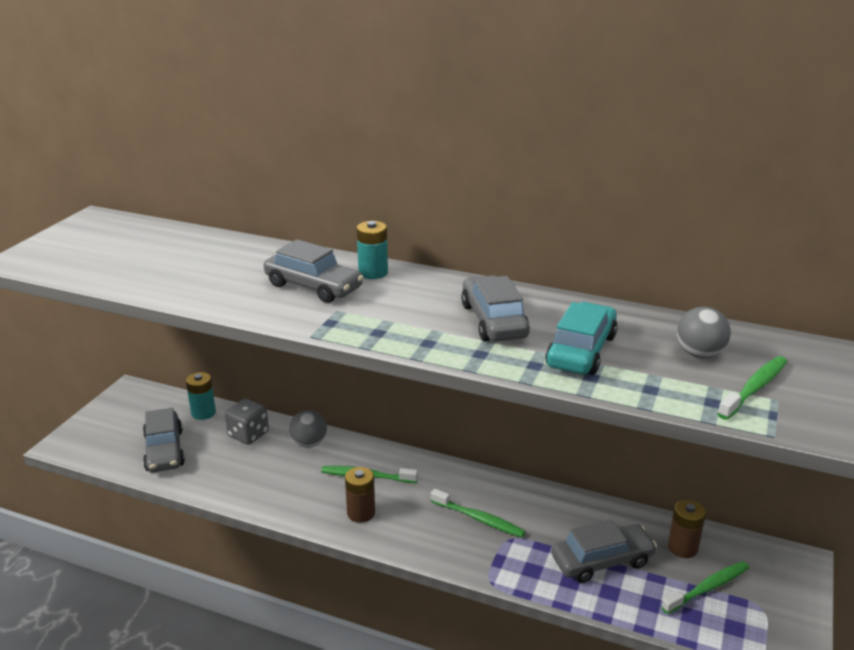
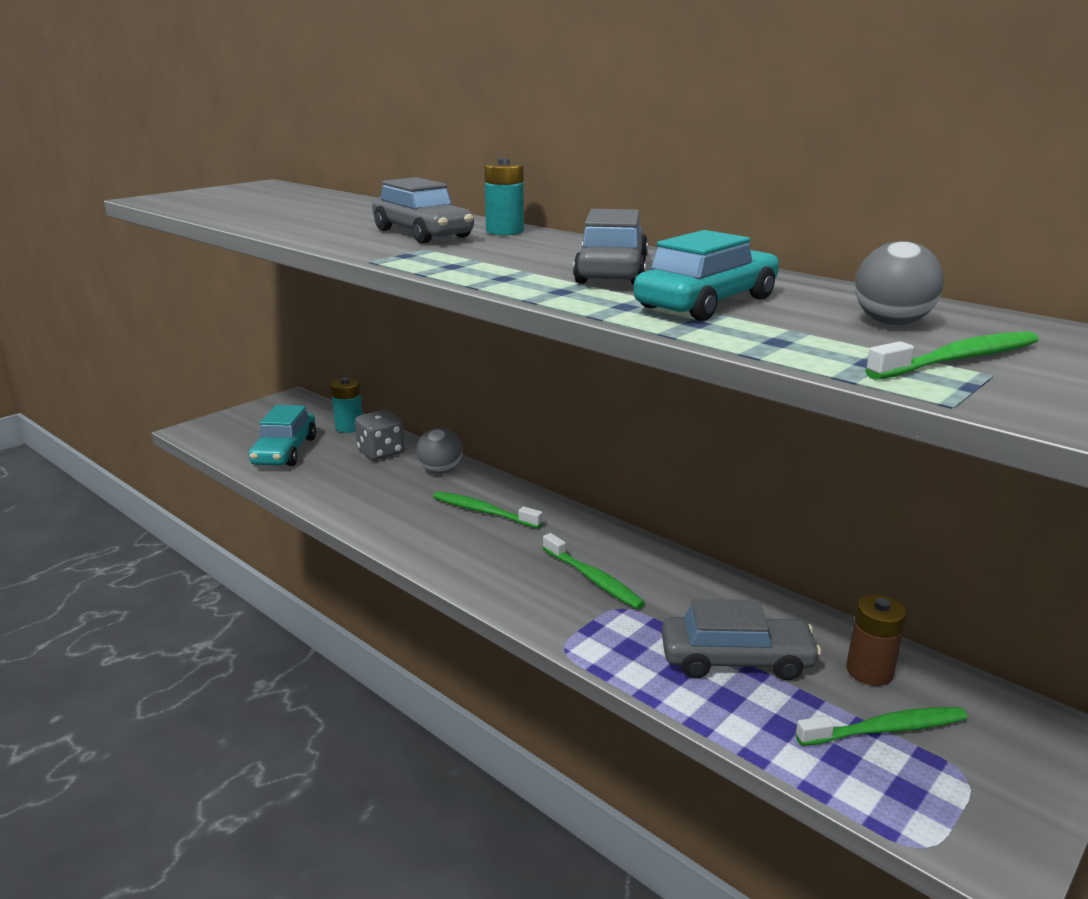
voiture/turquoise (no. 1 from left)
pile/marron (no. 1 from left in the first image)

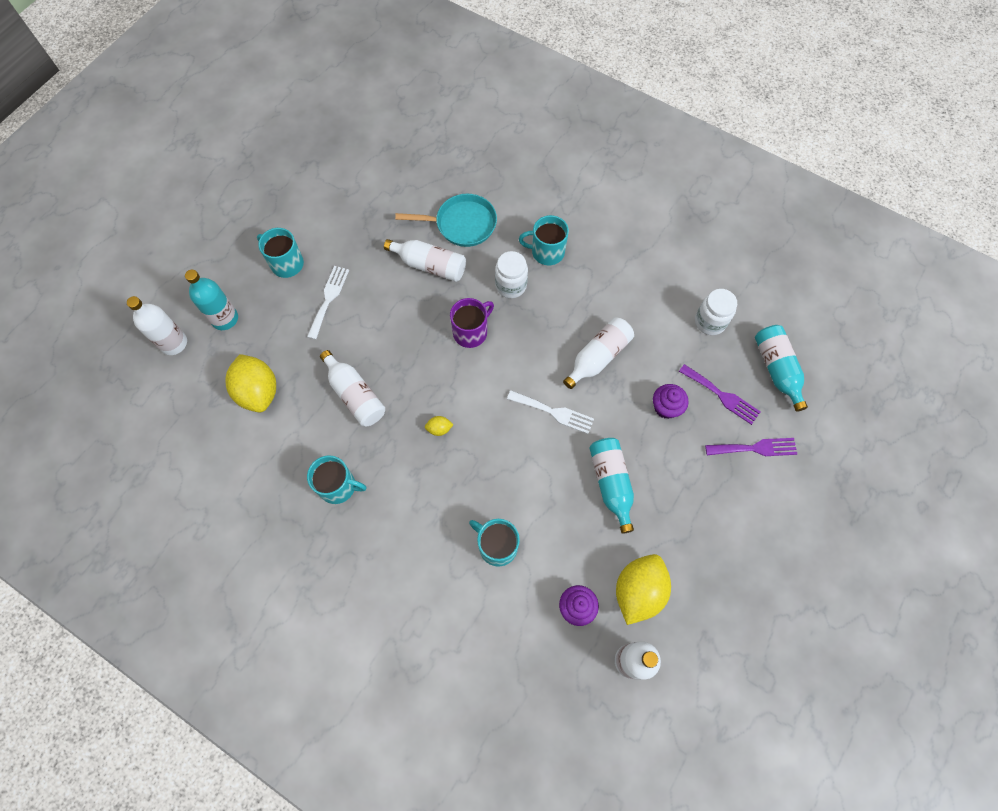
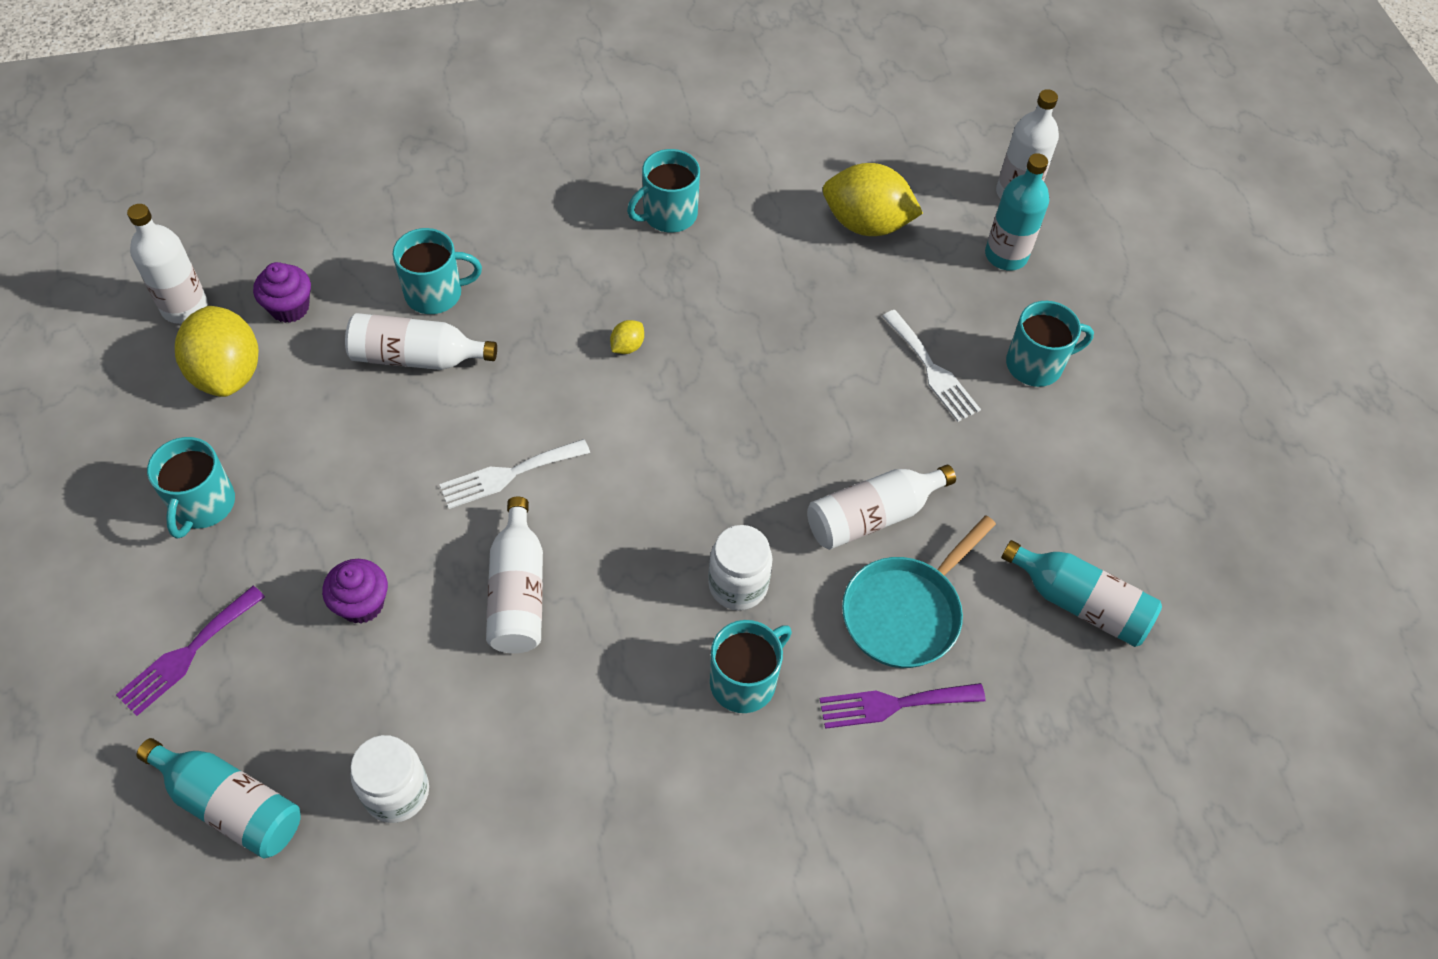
tasse/turquoise (no. 1 from left)
bouteille/blanc (no. 2 from left)
fourchette/violet (no. 2 from left)
bouteille/turquoise (no. 3 from left)
tasse/violet

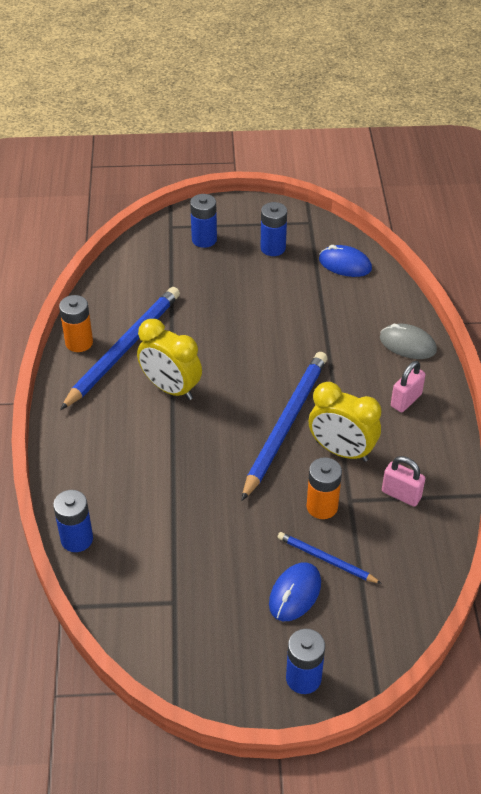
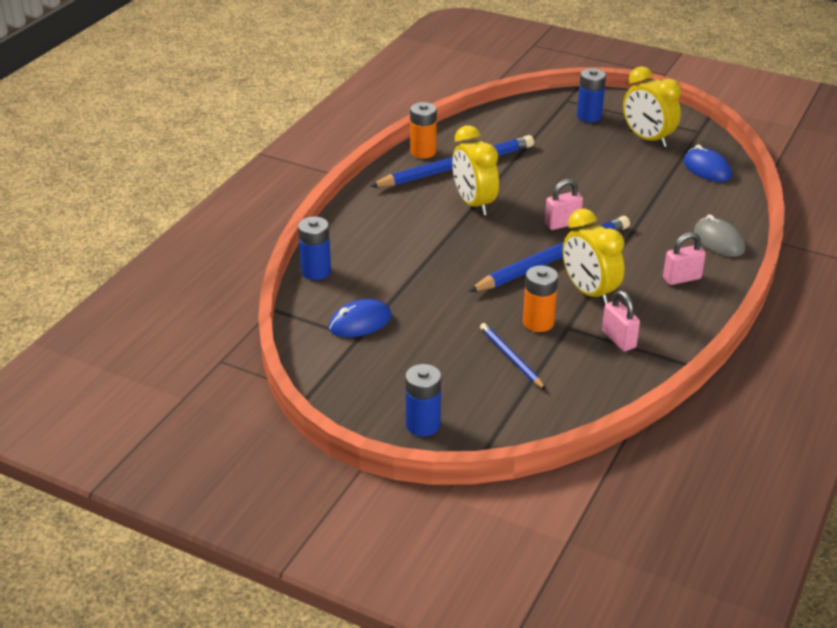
souris/bleu (no. 1 from left)
cadenas/rose (no. 1 from left)
réveil/jaune (no. 3 from left)

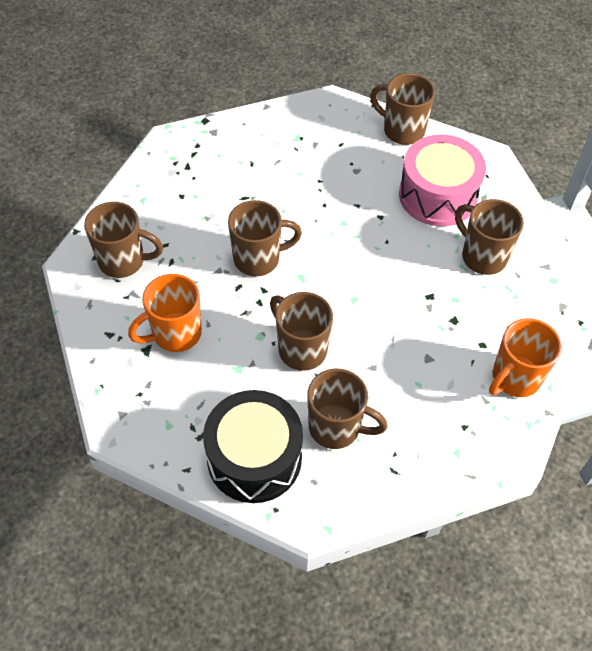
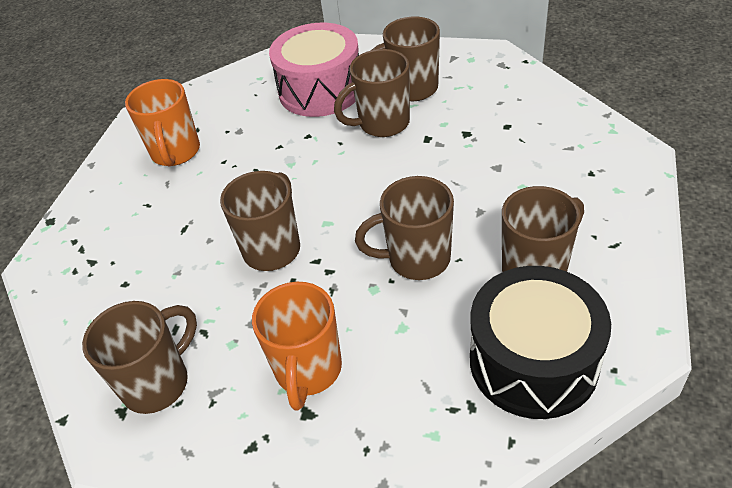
tasse/orange (no. 1 from left)
tasse/marron (no. 3 from left)

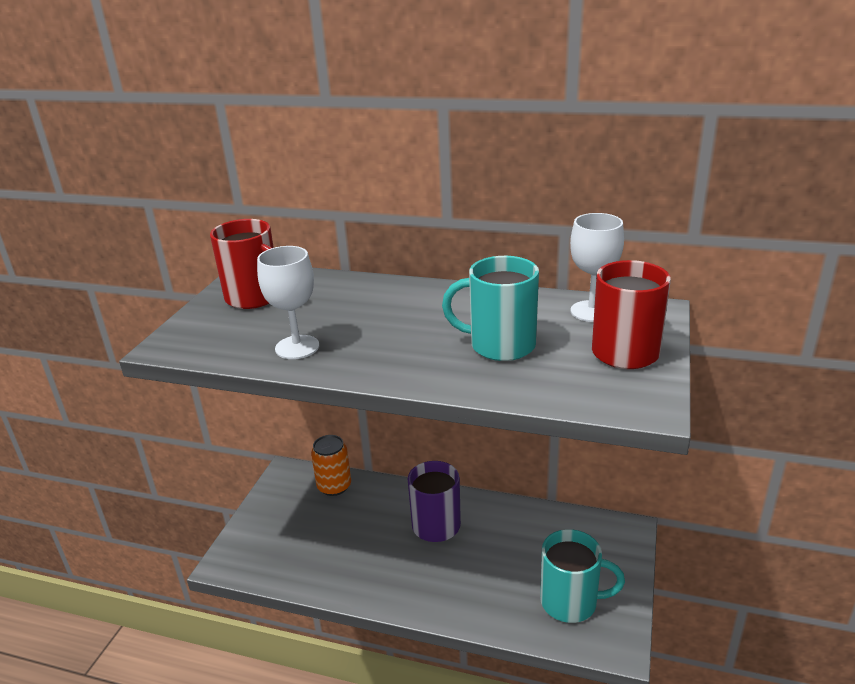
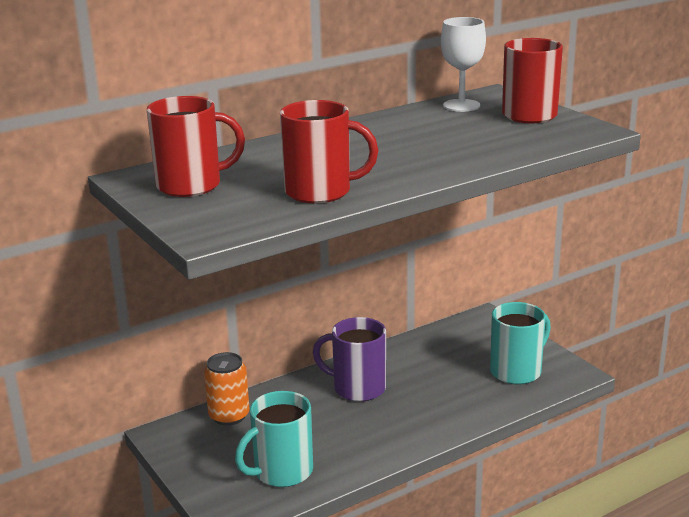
tasse/turquoise (no. 1 from left)
tasse/rouge (no. 2 from left)

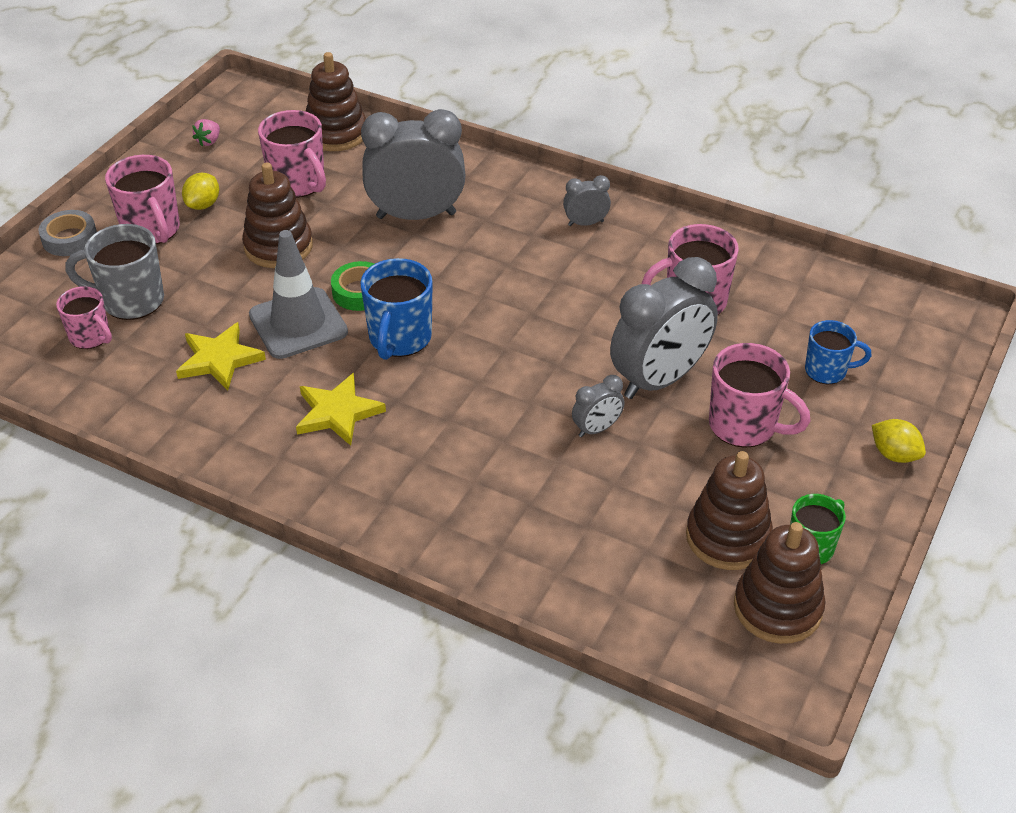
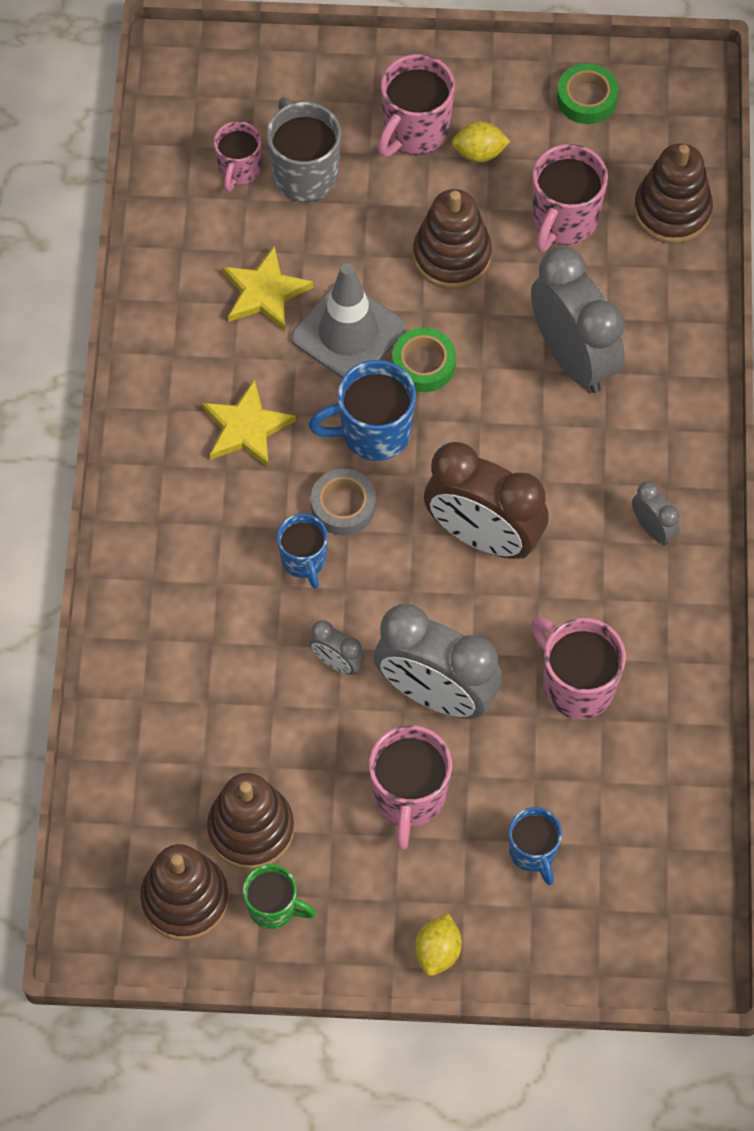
tasse/bleu (no. 1 from left)
ruban adhésif/gris
réveil/marron
ruban adhésif/vert (no. 2 from left)

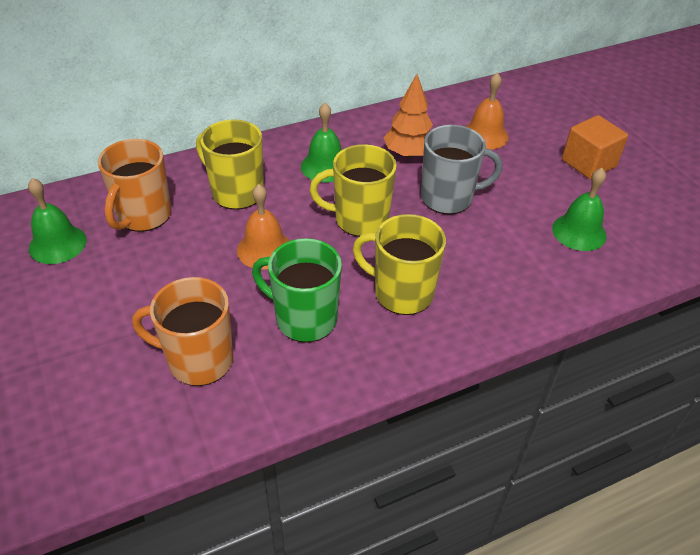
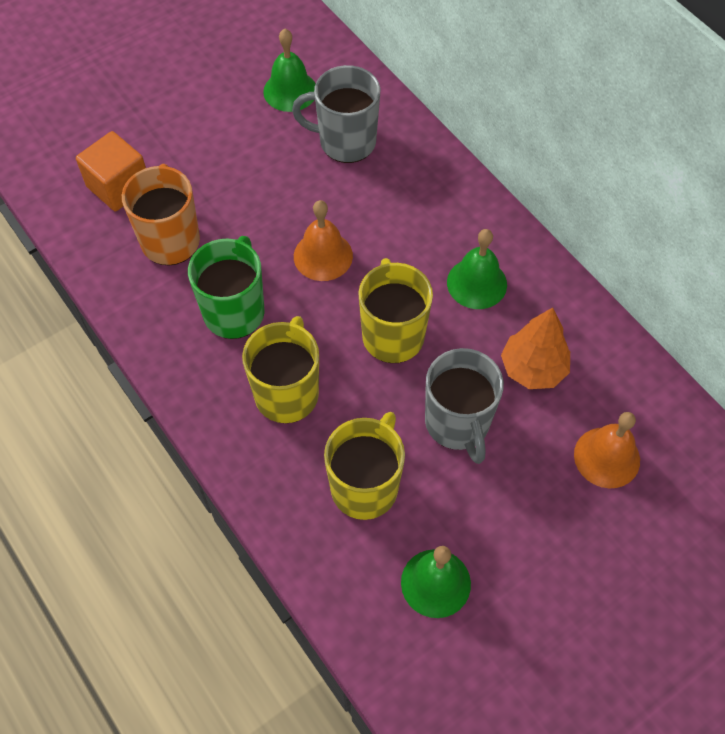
cube/orange
tasse/gris (no. 1 from left)
tasse/jaune (no. 2 from left)

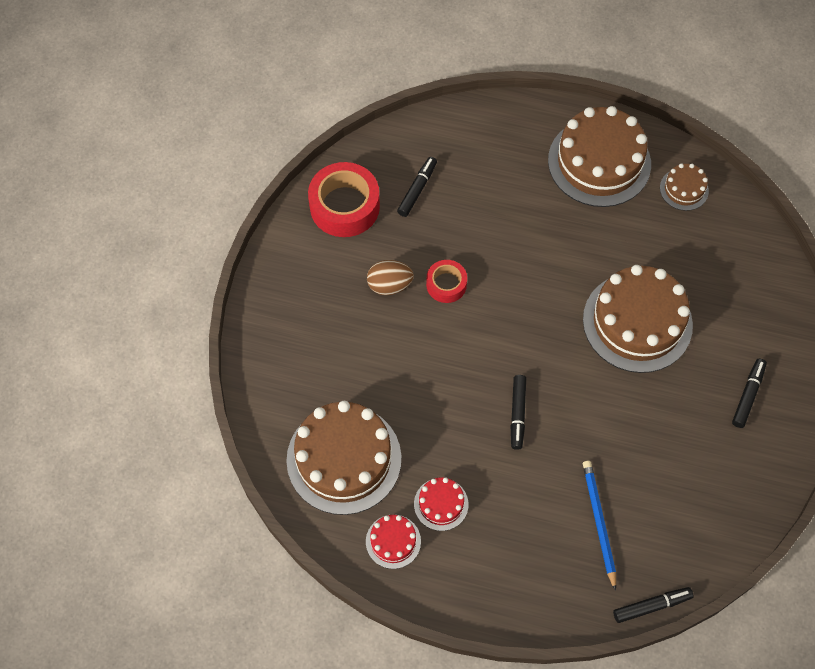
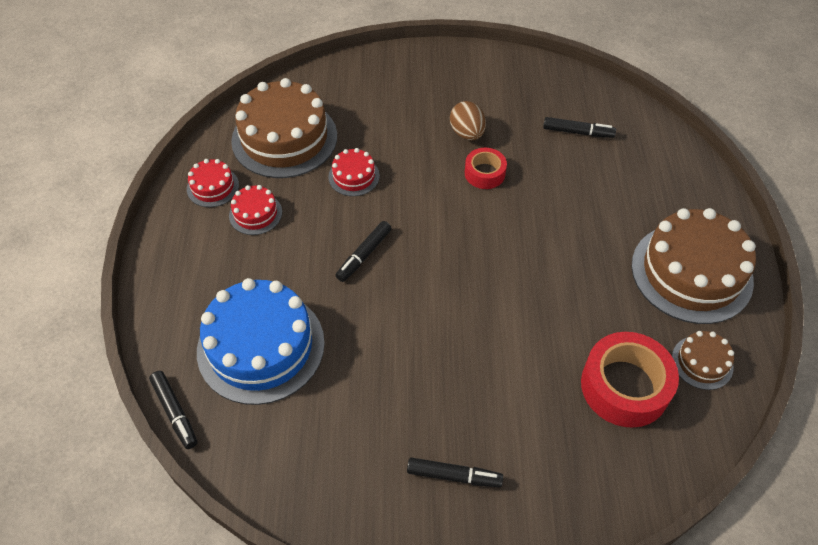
gâteau/bleu
gâteau/rouge (no. 3 from left)
feutre/noir (no. 2 from left)
ruban adhésif/rouge (no. 2 from left)
gâteau/marron (no. 3 from left in the first image)

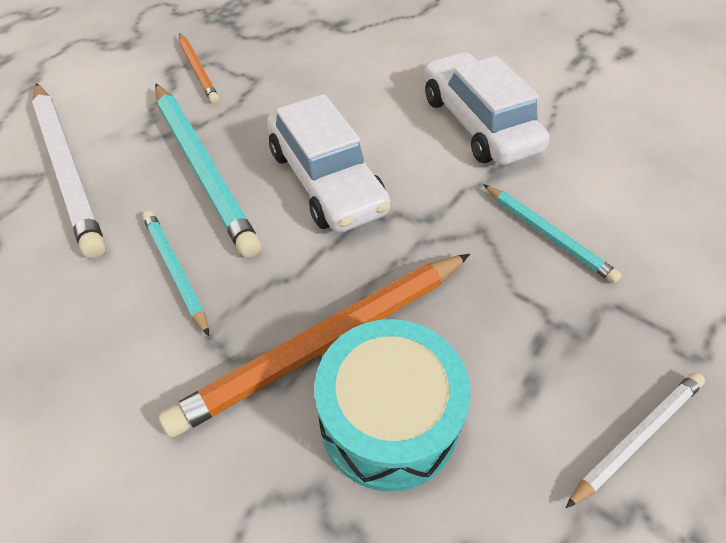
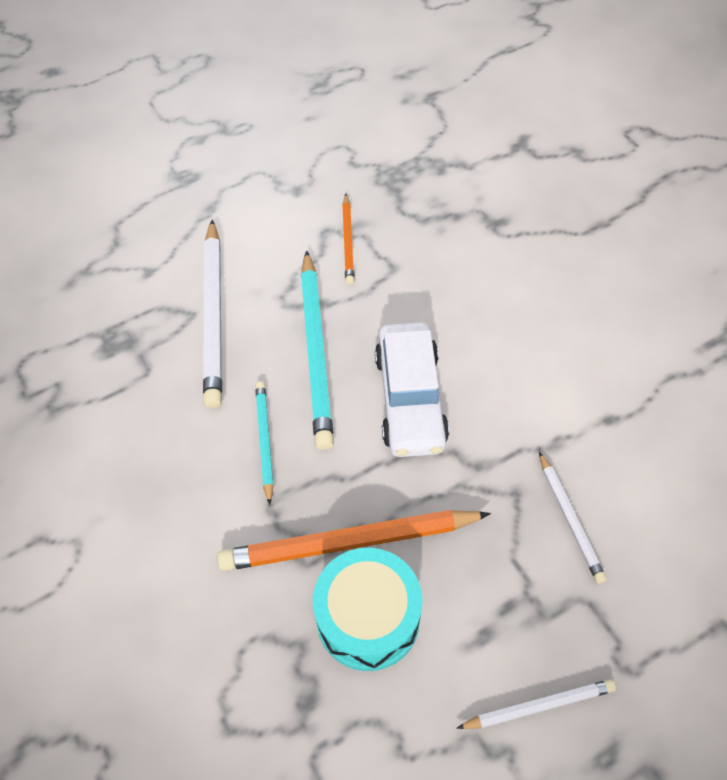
crayon/blanc (no. 3 from left)
voiture/blanc (no. 2 from left in the first image)

